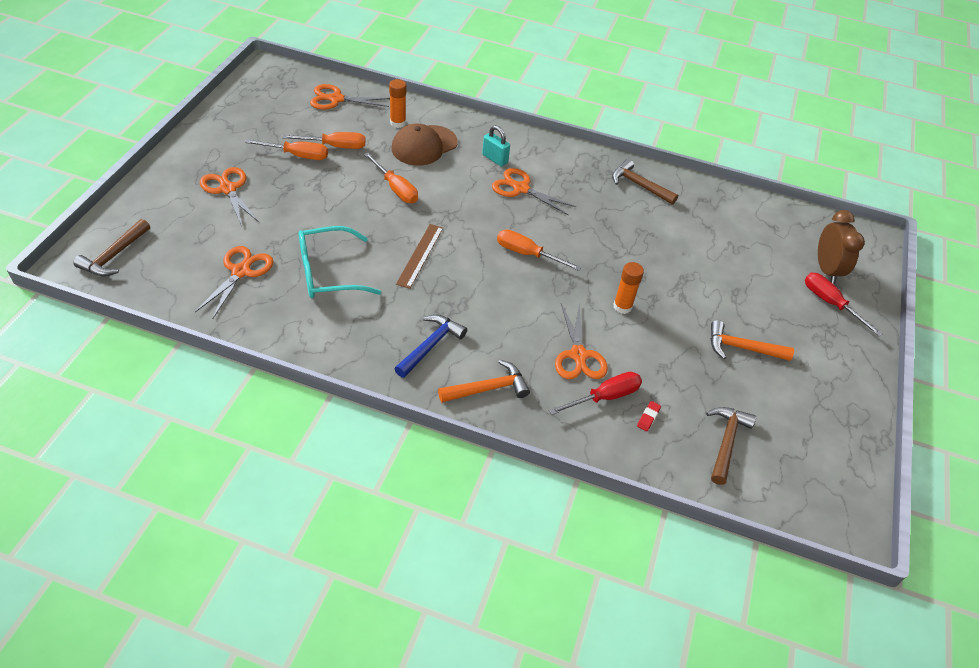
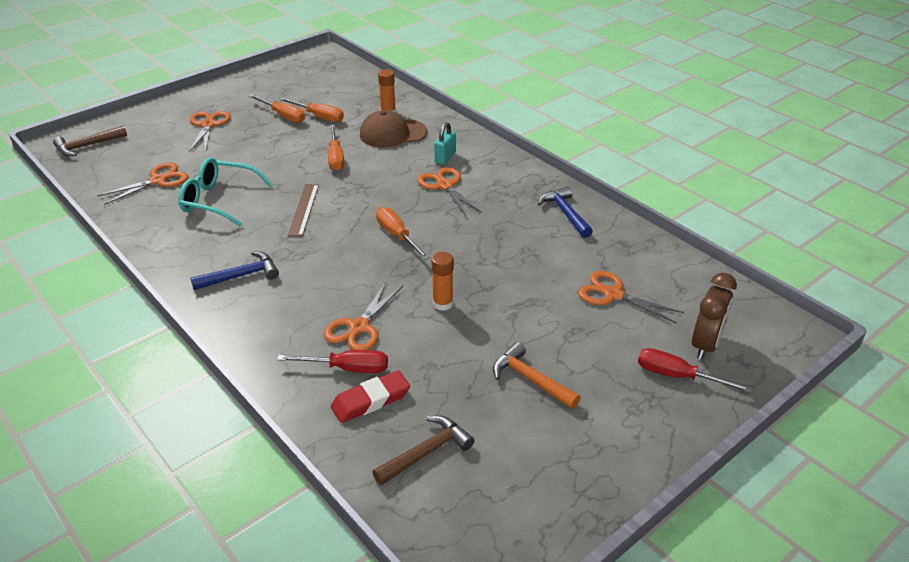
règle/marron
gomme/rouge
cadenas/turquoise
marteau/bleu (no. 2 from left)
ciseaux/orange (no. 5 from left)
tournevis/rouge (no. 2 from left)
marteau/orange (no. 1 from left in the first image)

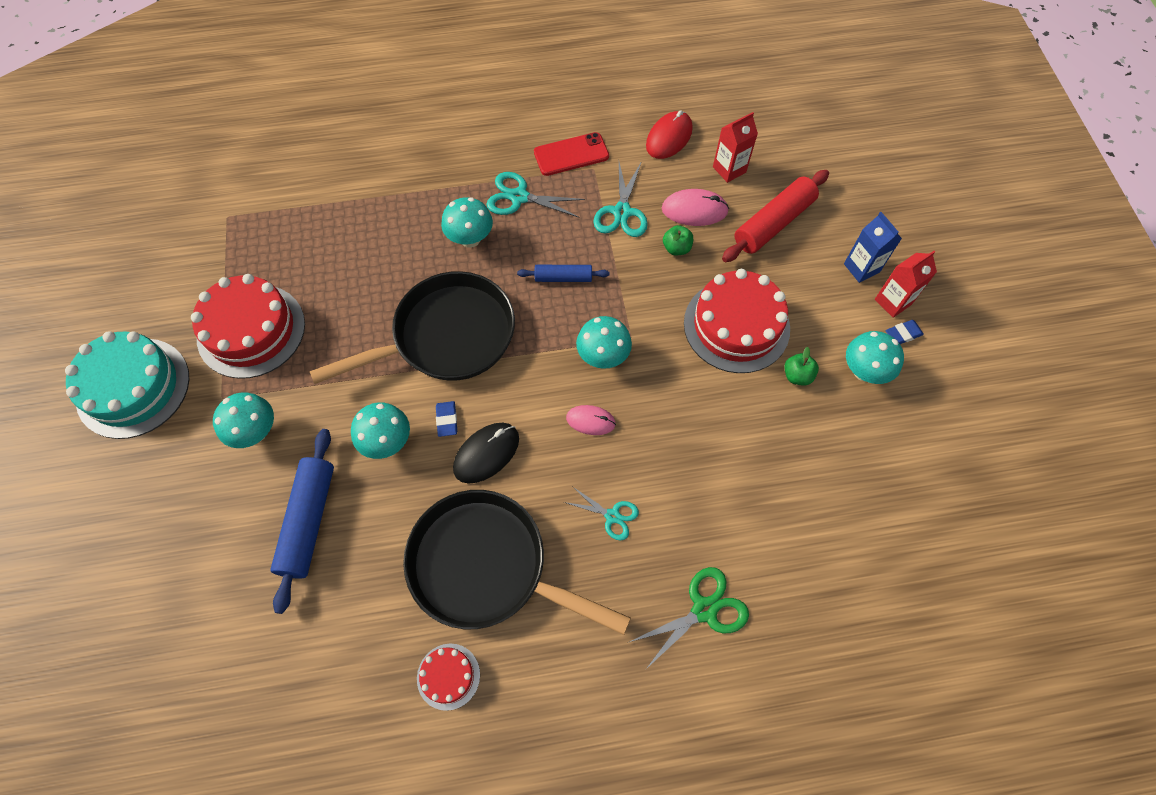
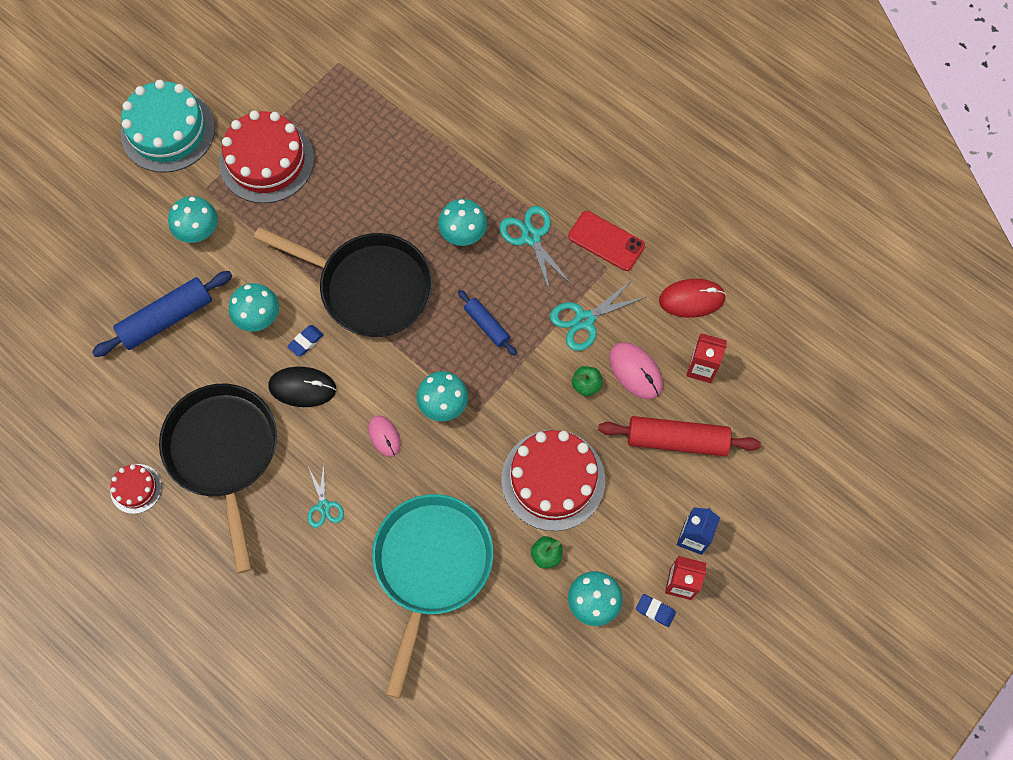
poêle/turquoise
ciseaux/vert

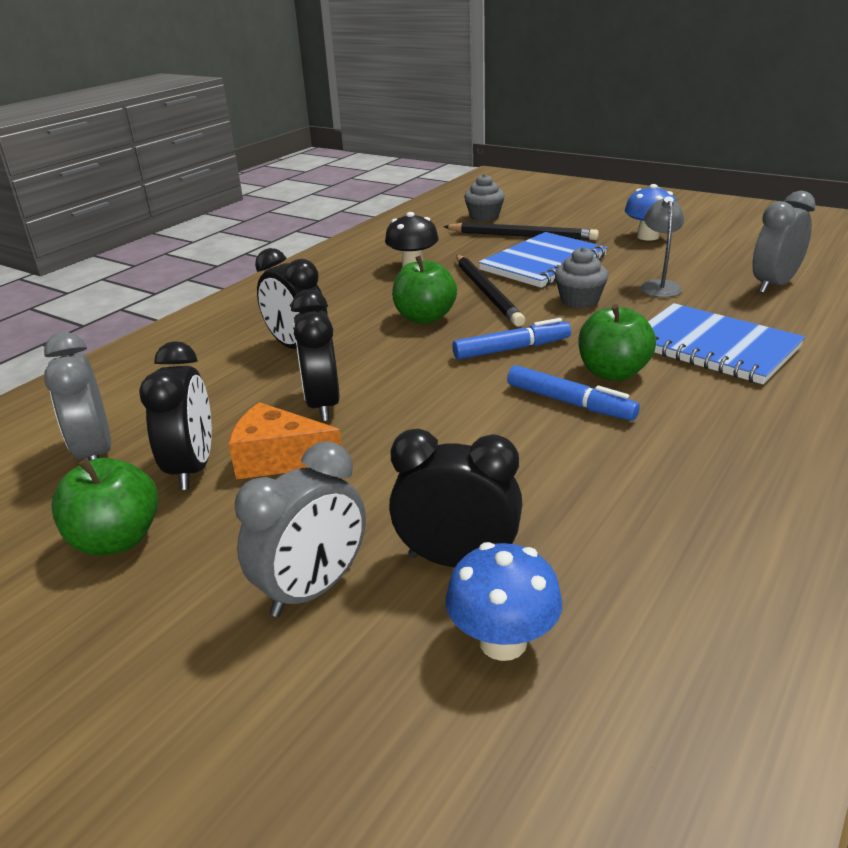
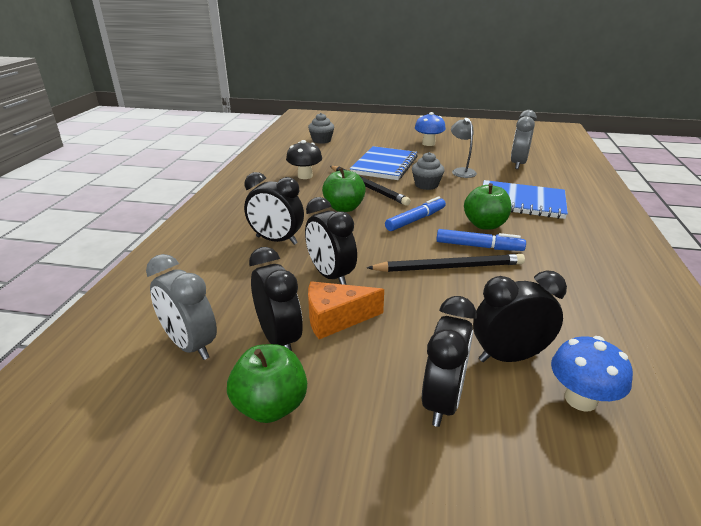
crayon/noir (no. 2 from left)
réveil/noir (no. 4 from left)

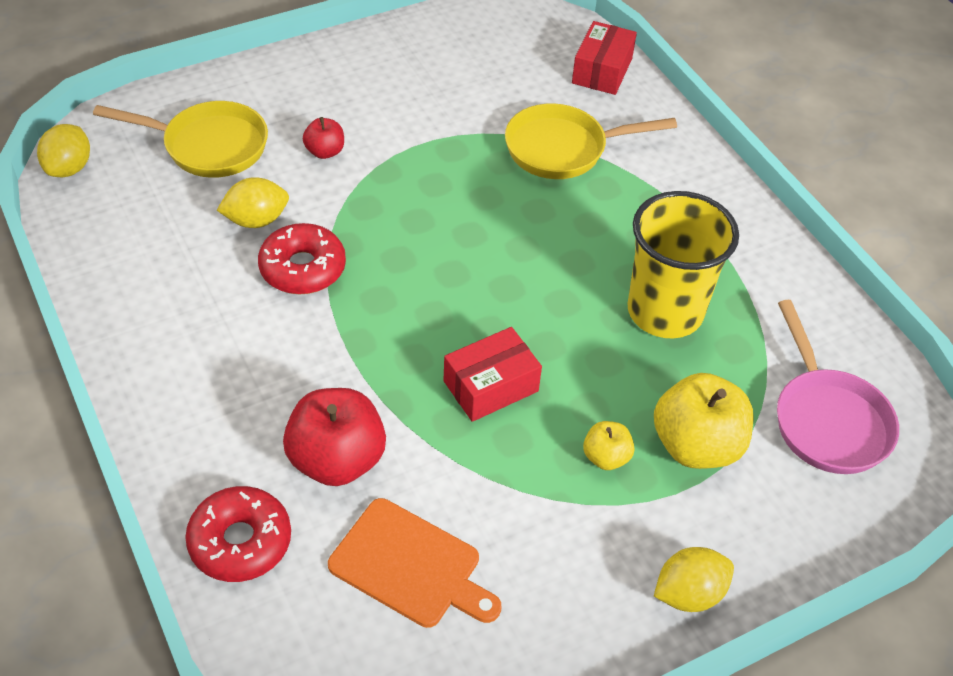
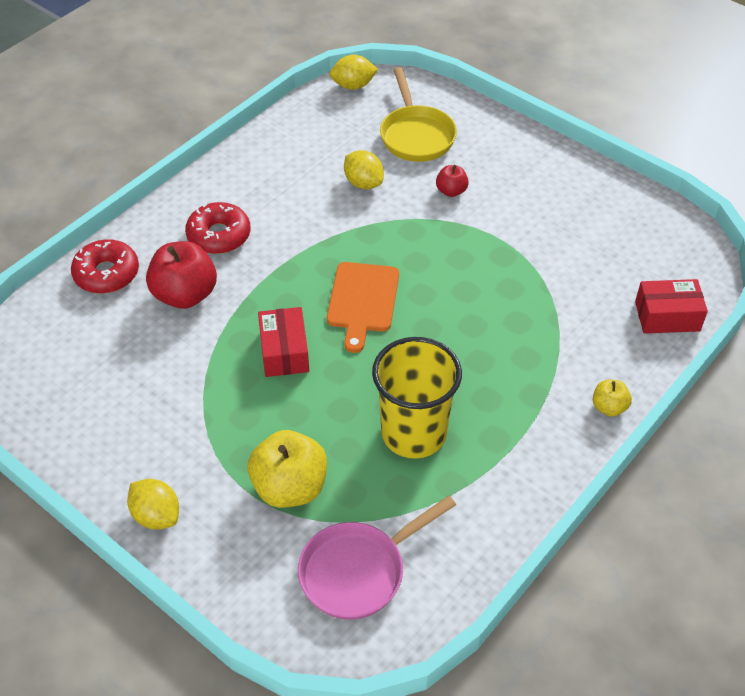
beignet/rouge (no. 2 from left)
boîte/rouge (no. 1 from left)
planche à découper/orange
pomme/jaune (no. 2 from left)
poêle/jaune (no. 2 from left in the first image)

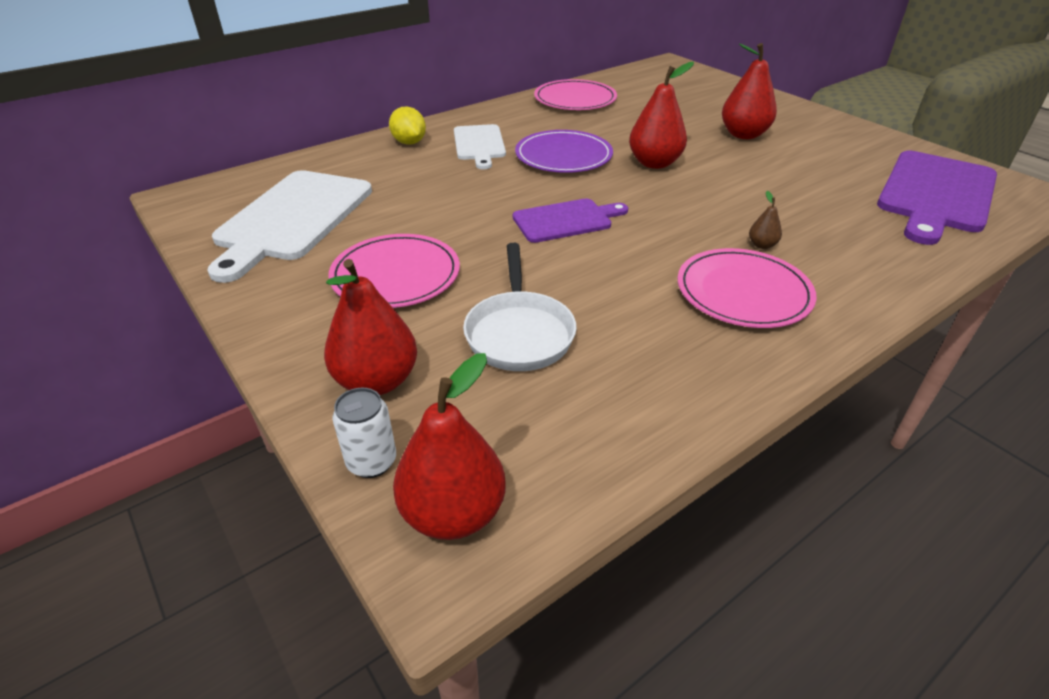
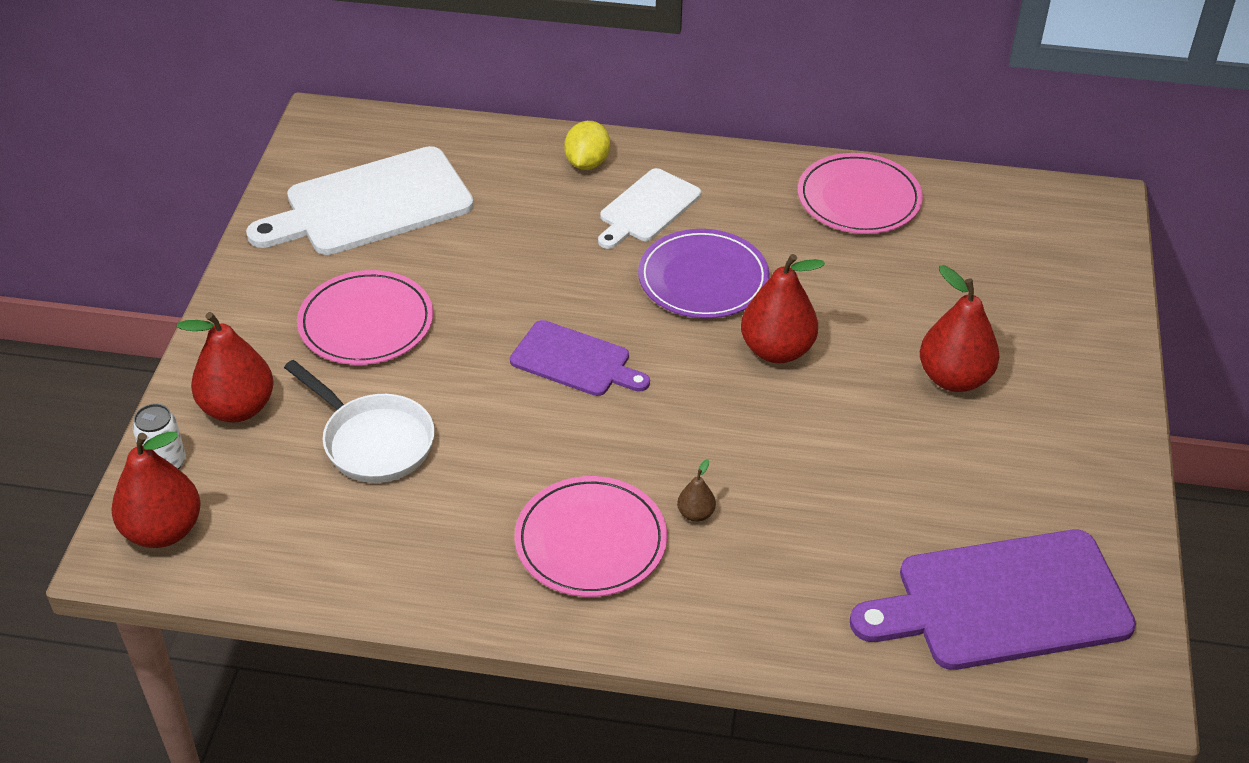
poêle/blanc

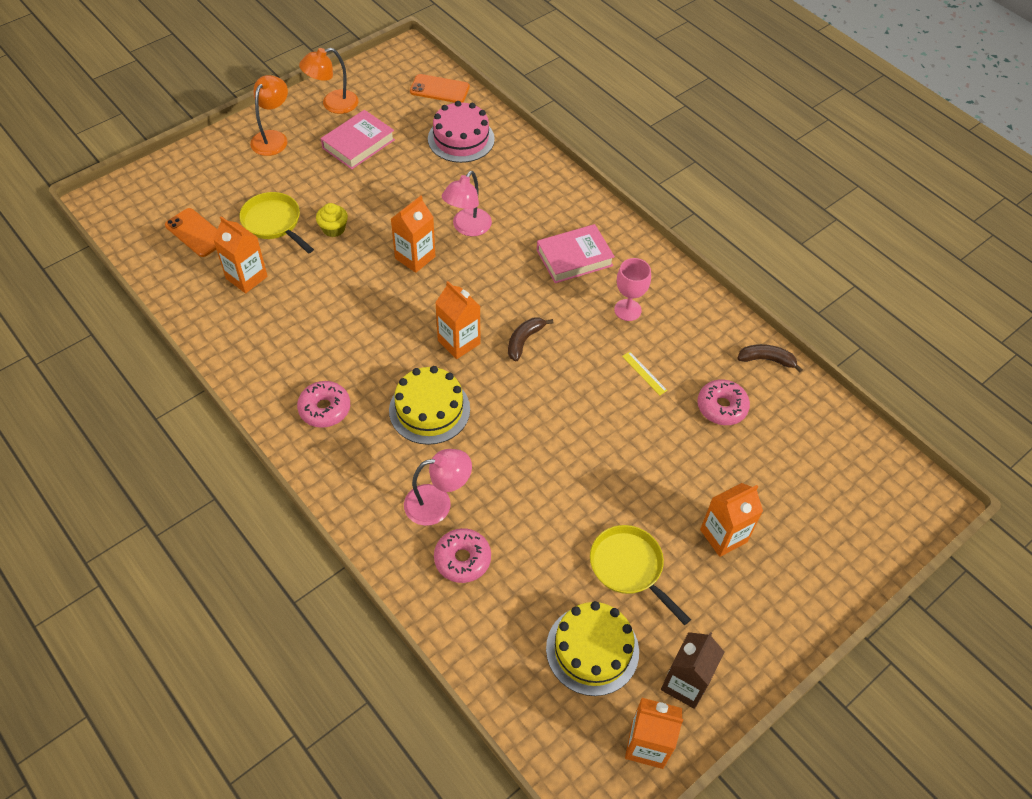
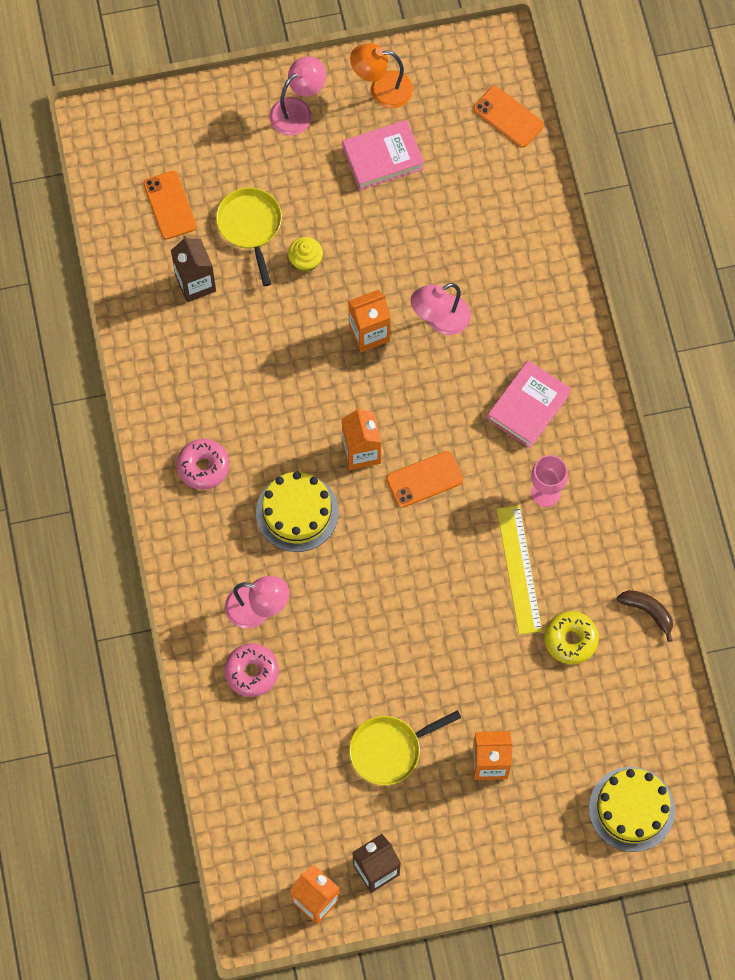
brique de lait/marron (no. 1 from left)
lampe/rose (no. 2 from left)
poêle/jaune (no. 2 from left)
téléphone/orange (no. 2 from left)
livre/rose (no. 2 from left)
règle/jaune
beignet/jaune
gâteau/jaune (no. 2 from left)
gâteau/rose

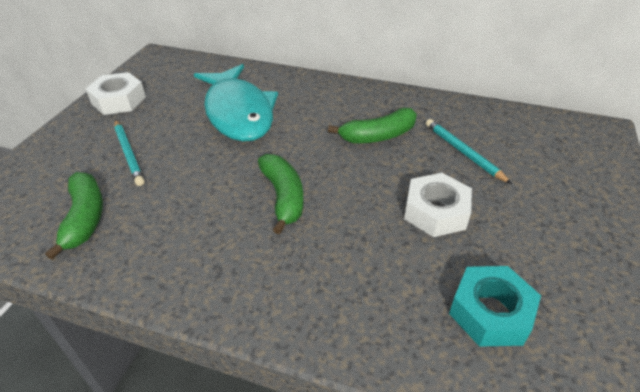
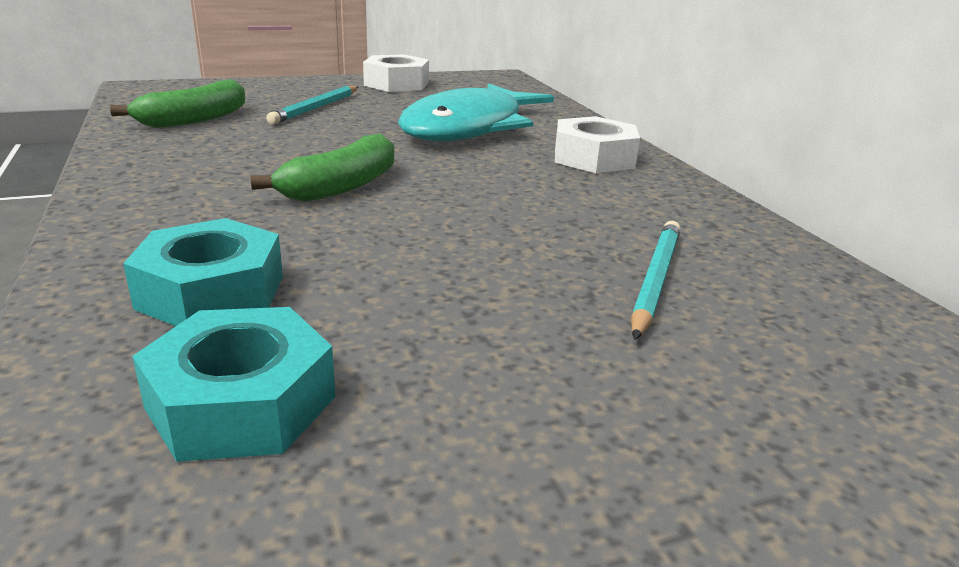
écrou/turquoise (no. 1 from left)
écrou/blanc (no. 2 from left)
banane/vert (no. 3 from left in the first image)

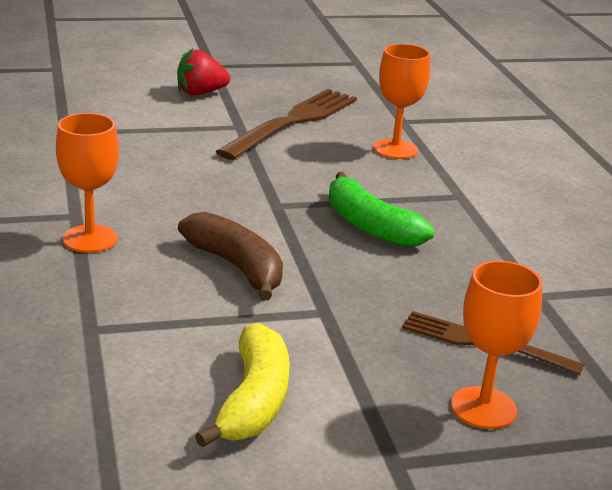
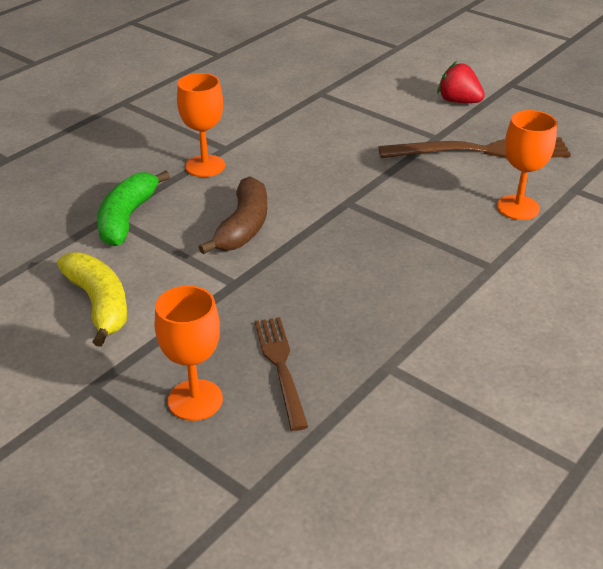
banane/jaune
banane/vert

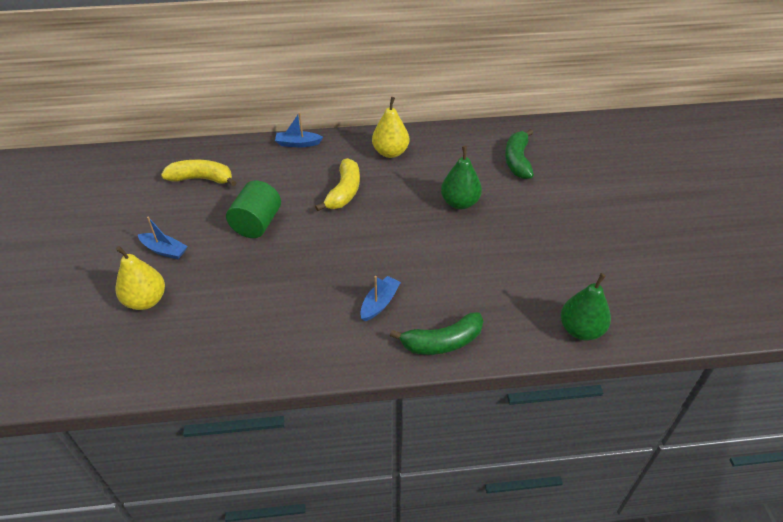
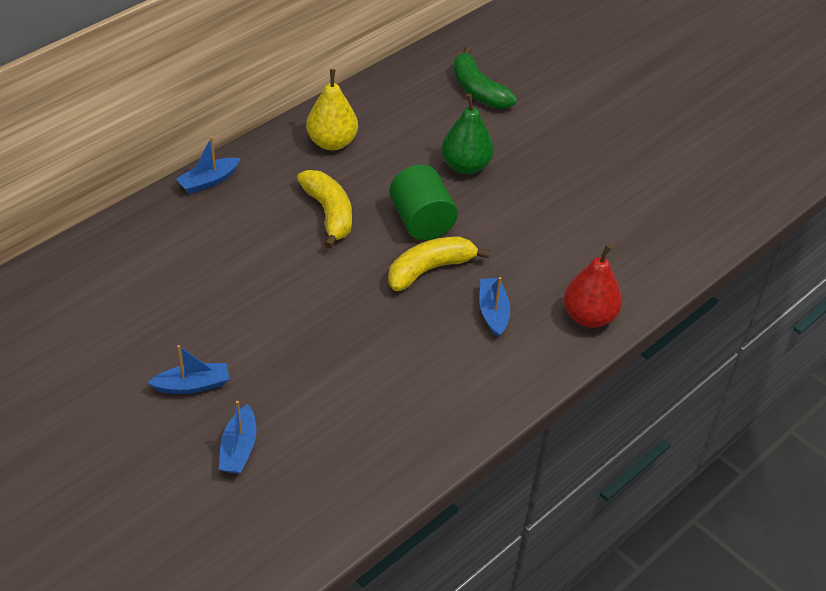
bateau/bleu (no. 3 from left)
banane/jaune (no. 2 from left)
cylindre/vert
poire/rouge
poire/vert (no. 2 from left in the first image)

